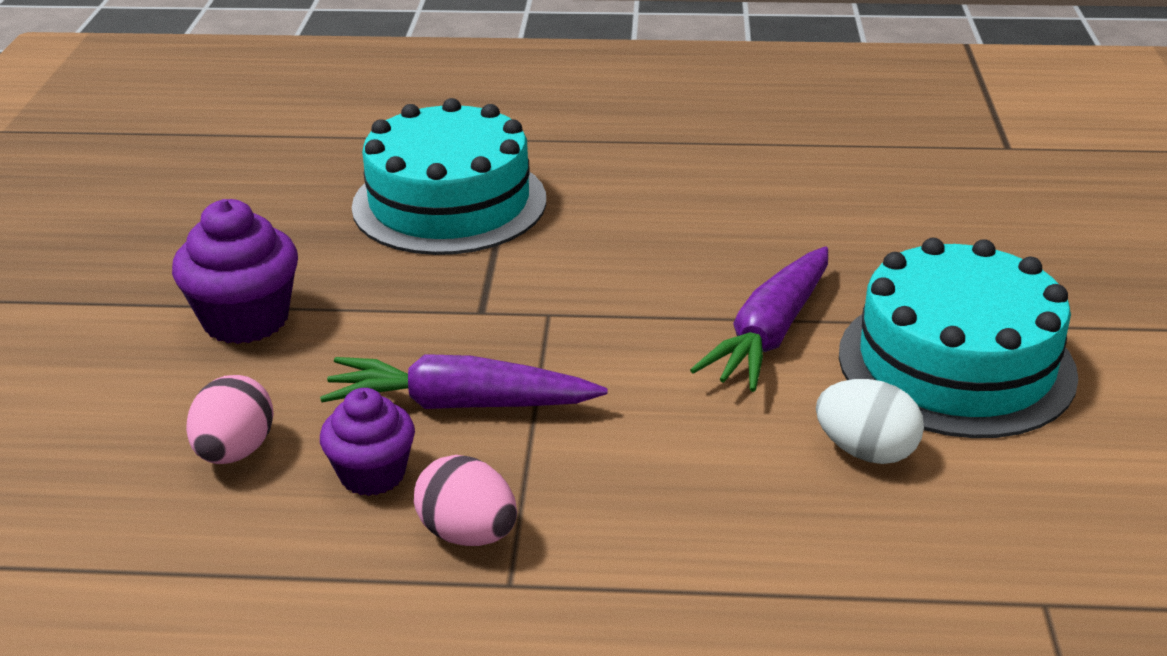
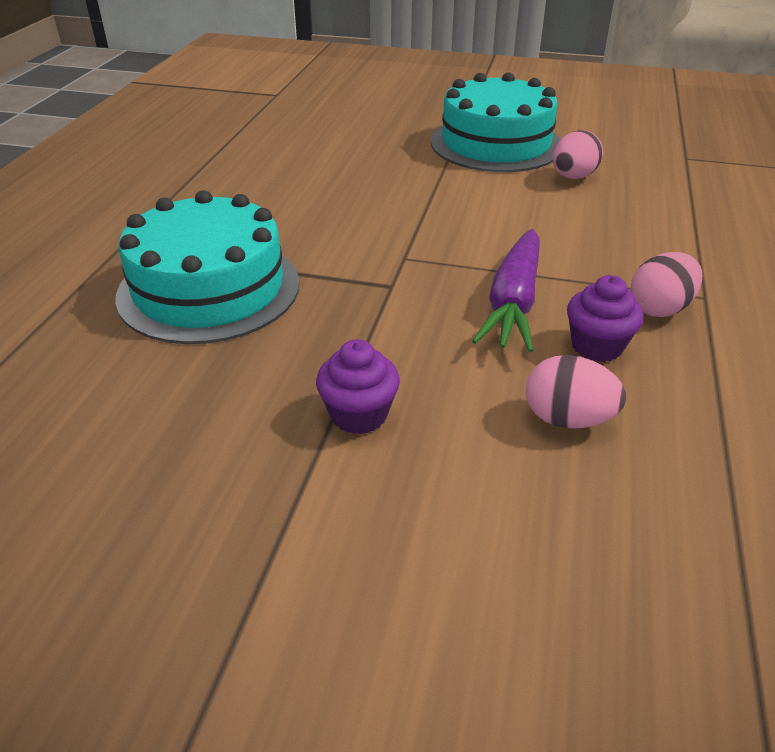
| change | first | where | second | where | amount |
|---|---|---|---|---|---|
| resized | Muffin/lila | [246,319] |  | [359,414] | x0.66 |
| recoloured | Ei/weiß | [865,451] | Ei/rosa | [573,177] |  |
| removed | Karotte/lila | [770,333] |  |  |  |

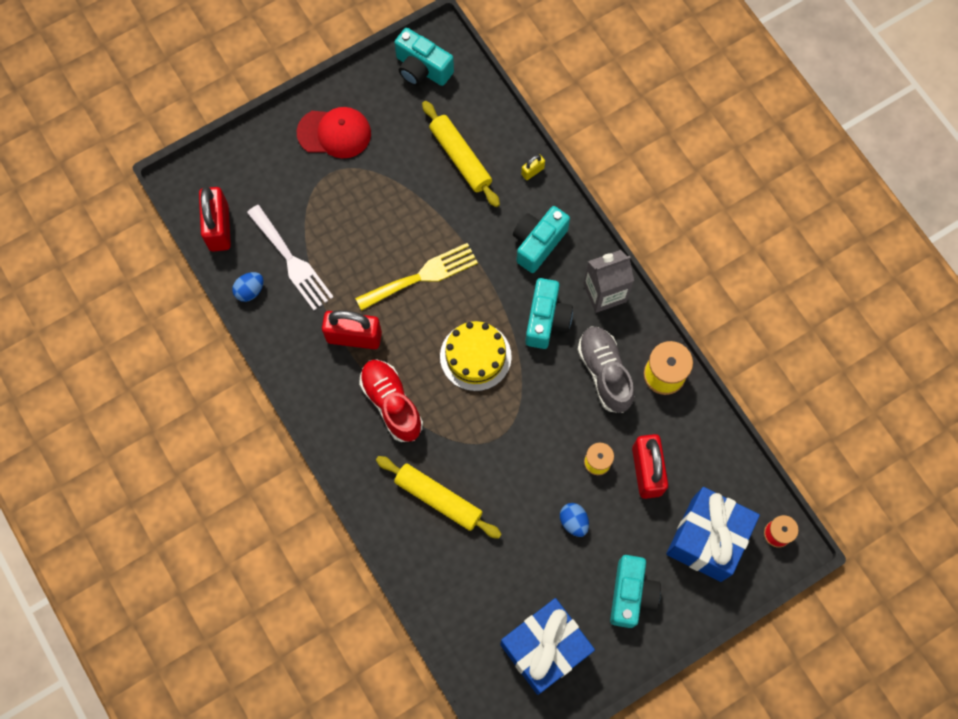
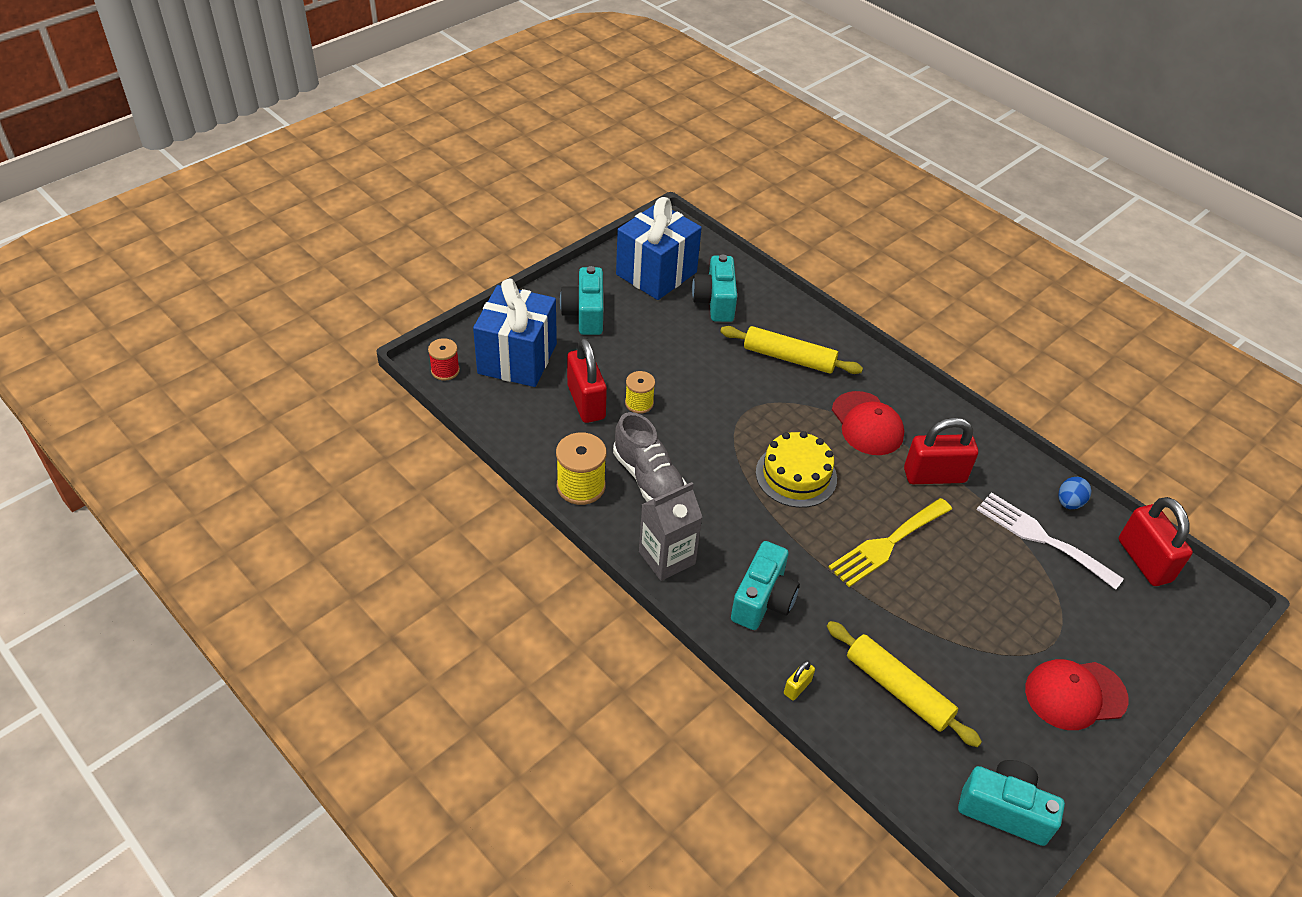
| change | first | where | second | where | amount |
|---|---|---|---|---|---|
| moved | Kamera/türkis | [546,320] |  | [715,302] |  |
| replaced | Schuh/rot | [391,403] | Kappe/rot | [867,424] |  |
| removed | Ei/blau | [573,521] |  |  |  |

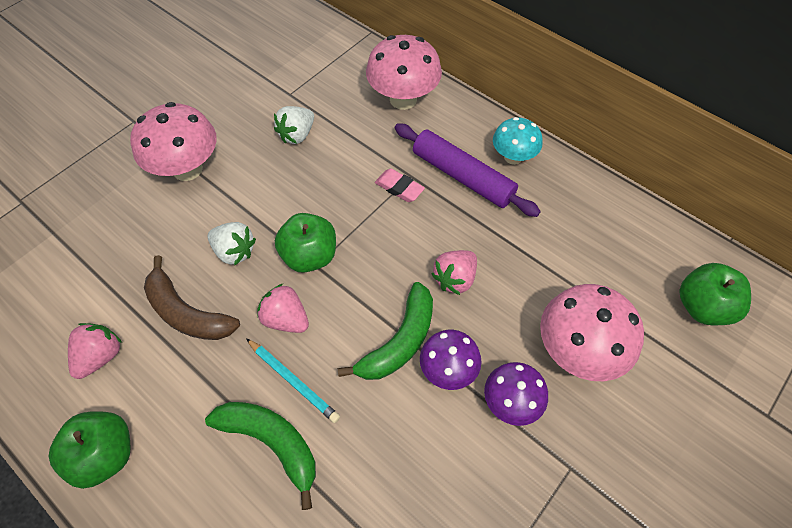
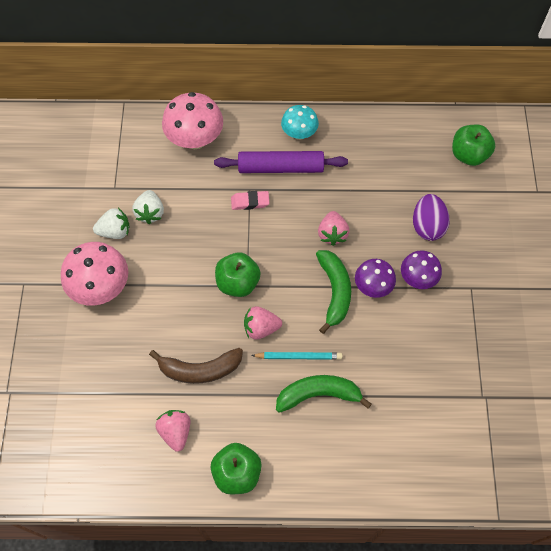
| change | first | where | second | where | amount |
|---|---|---|---|---|---|
| moved | Erdbeere/weiß | [234,251] |  | [115,231] |  |
| replaced | Pilz/rosa | [577,350] | Ei/lila | [427,226] |  |

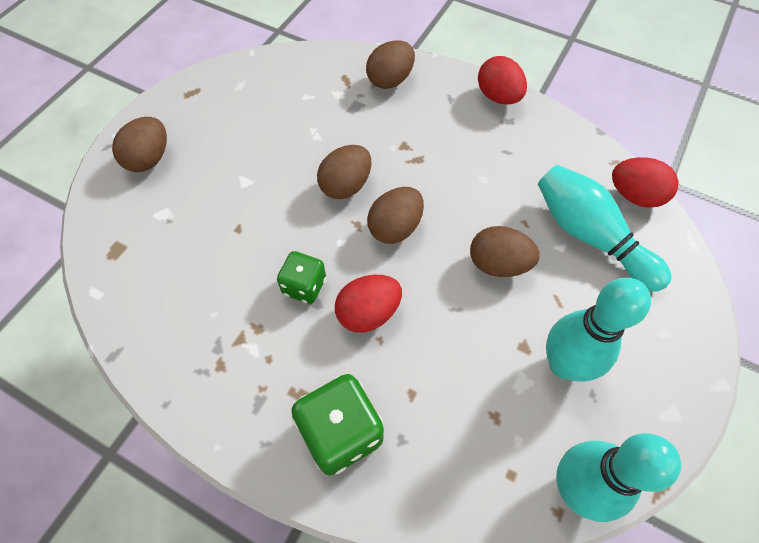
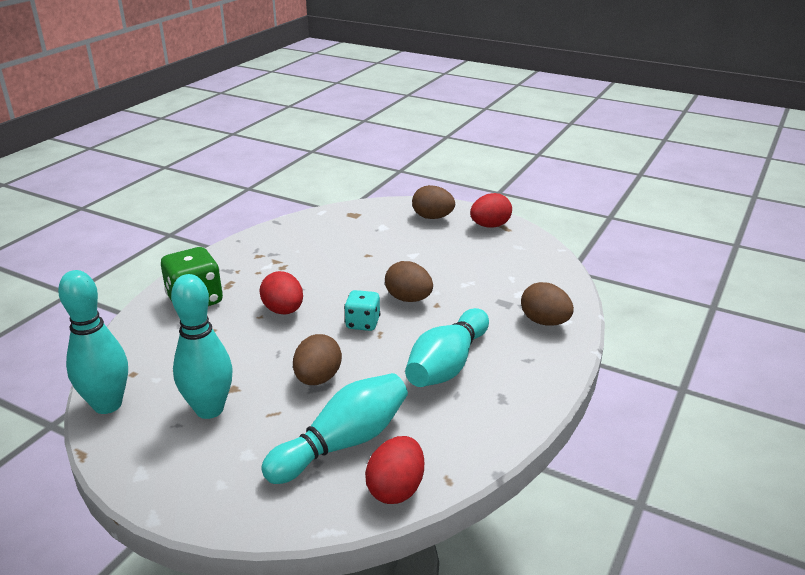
| change | first | where | second | where | amount |
|---|---|---|---|---|---|
| replaced | Ei/braun | [395,228] | Spielwürfel/türkis | [363,323] |  |
| added |  |  | Bowlingkegel/türkis | [447,364] |  |
| moved | Ei/rot | [498,97] |  | [490,226] |  |
| removed | Spielwürfel/grün | [304,286] |  |  |  |

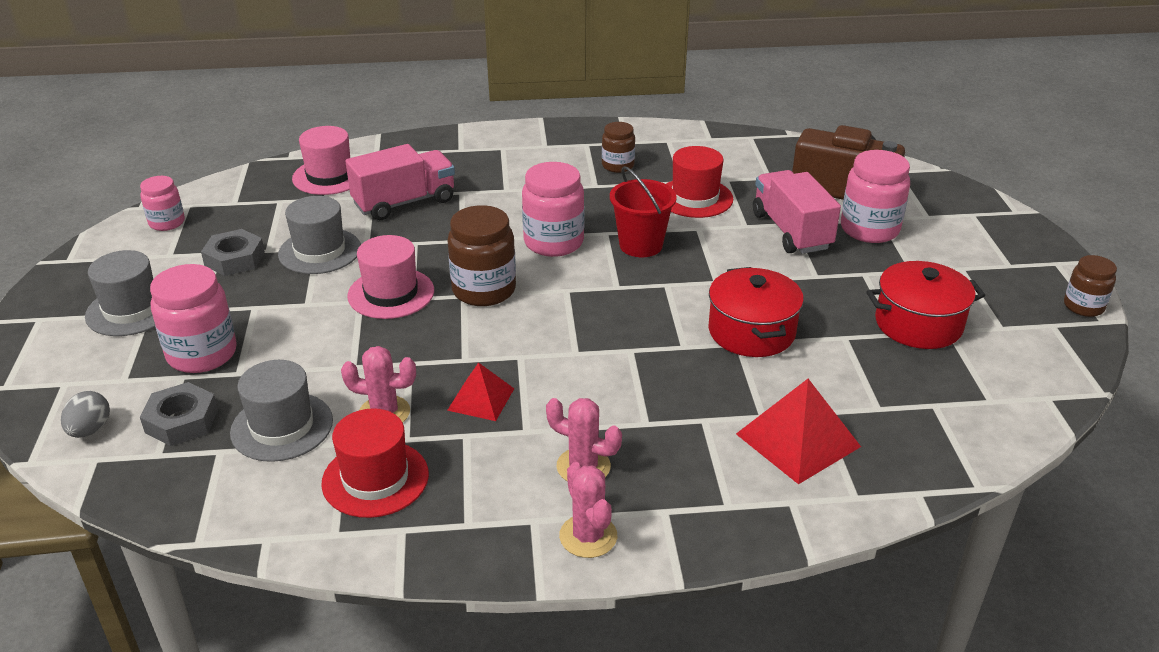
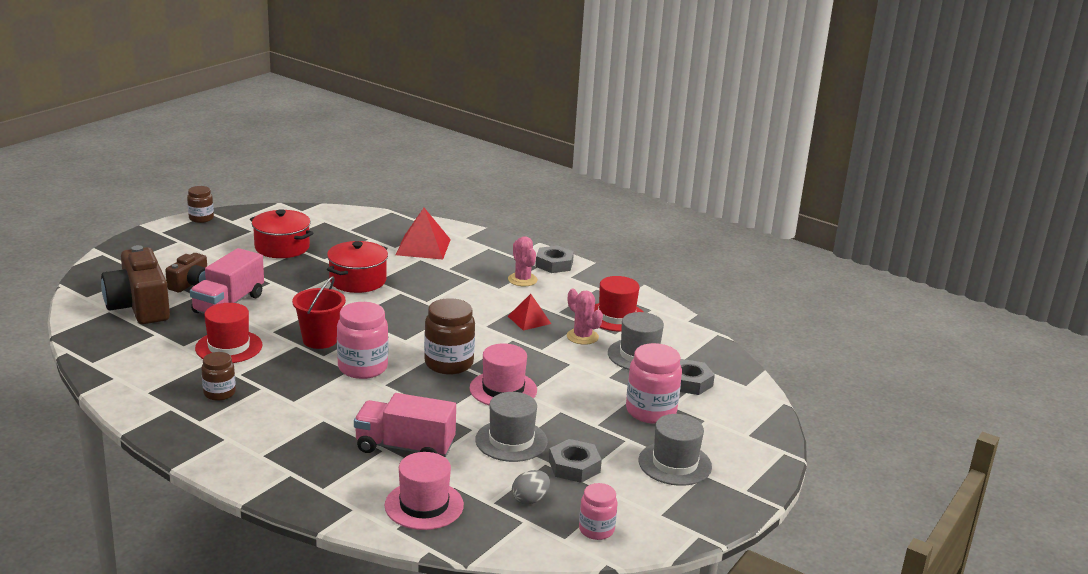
| change | first | where | second | where | amount |
|---|---|---|---|---|---|
| replaced | Einmachglas/rosa | [869,229] | Kamera/braun | [190,284] |  |
| moved | Ei/grau | [90,430] |  | [530,499] |  |
| replaced | Kaktus/rosa | [588,536] | Sechskantmutter/grau | [554,264] |  |

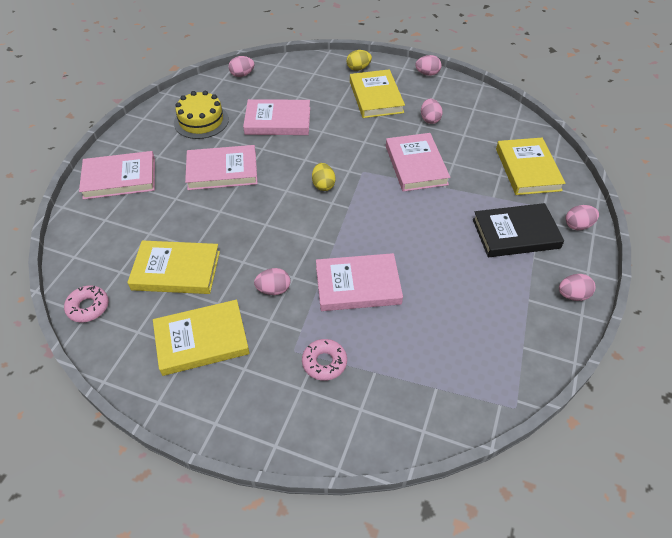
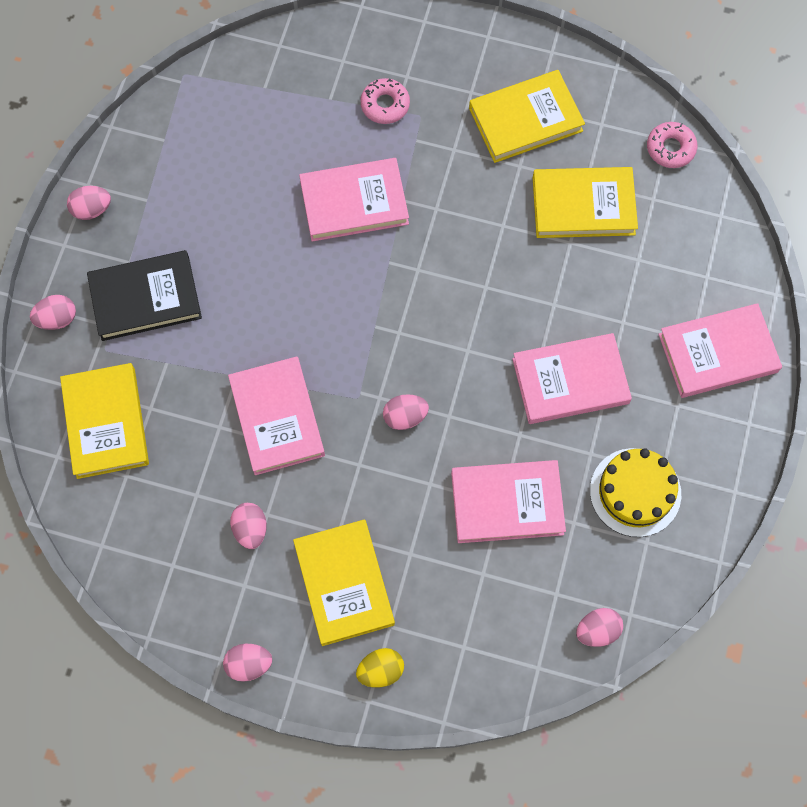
| change | first | where | second | where | amount |
|---|---|---|---|---|---|
| moved | Ei/rosa | [273,289] |  | [405,417] |  |
| removed | Ei/gelb | [323,185] |  |  |  |

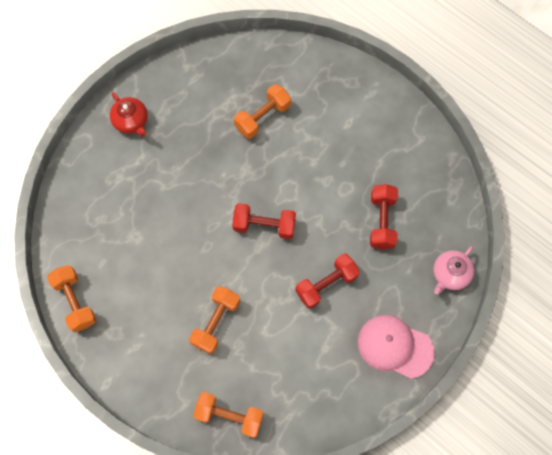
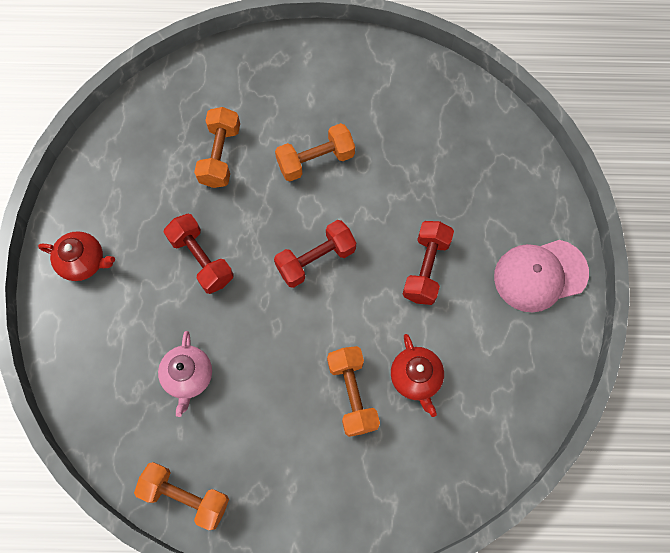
| change | first | where | second | where | amount |
|---|---|---|---|---|---|
| moved | Teekanne/rosa | [450,274] |  | [188,376] |  |
| moved | Hantel/rot | [382,221] |  | [201,259] |  |
| moved | Hantel/orange | [229,416] |  | [315,160] |  |
| added |  |  | Teekanne/rot | [416,378] |  |

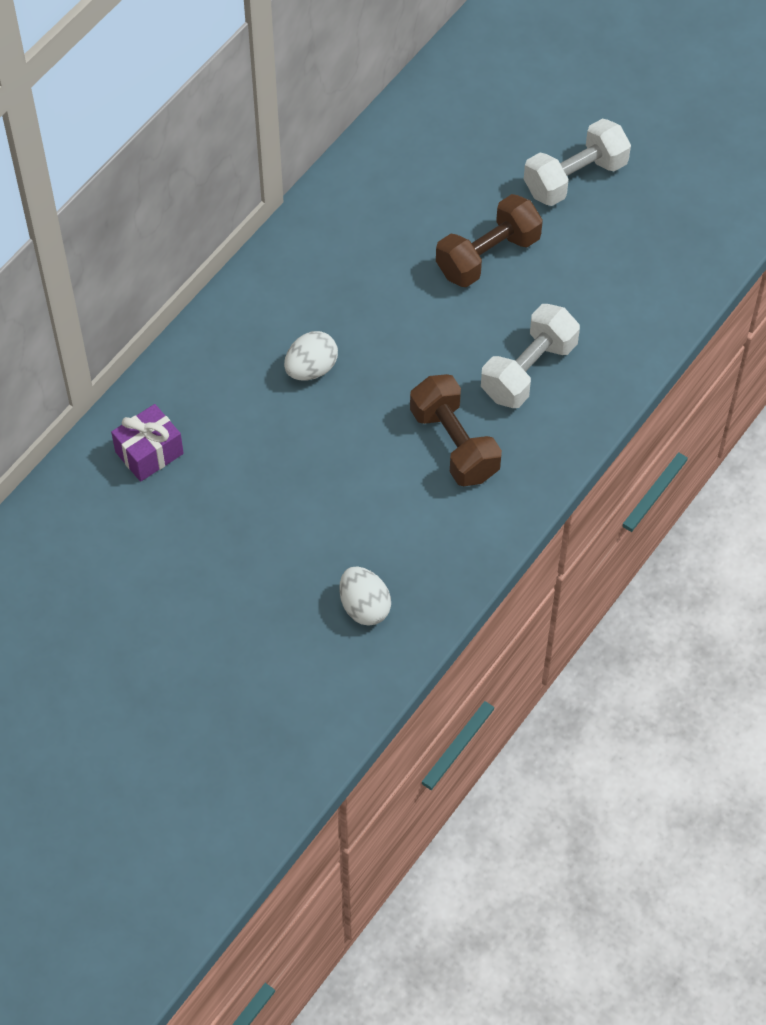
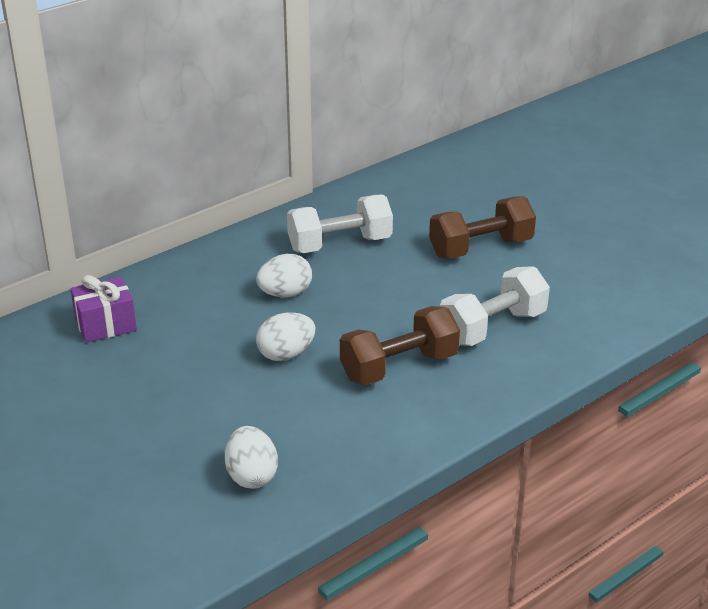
| change | first | where | second | where | amount |
|---|---|---|---|---|---|
| added |  |  | Ei/weiß | [286,354] |  |
| moved | Hantel/weiß | [575,178] |  | [340,244] |  |
| turned | Hantel/braun | [454,444] |  | [399,367] | 75 degrees clockwise |

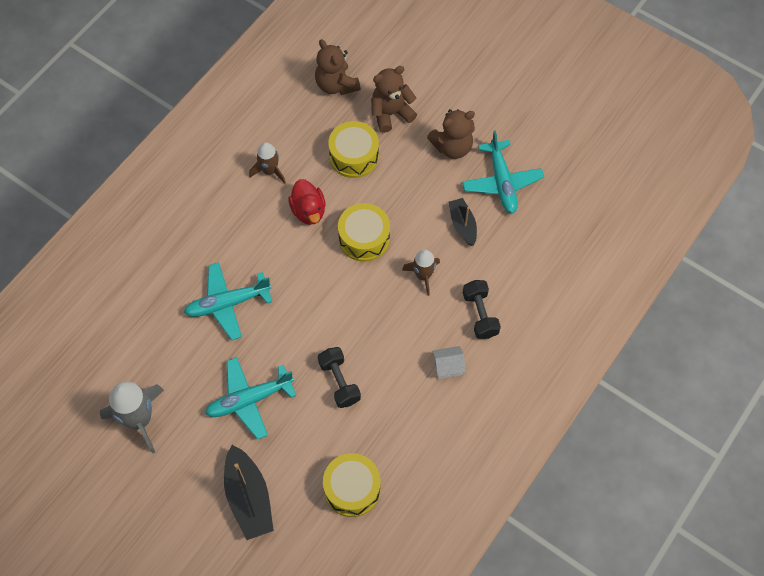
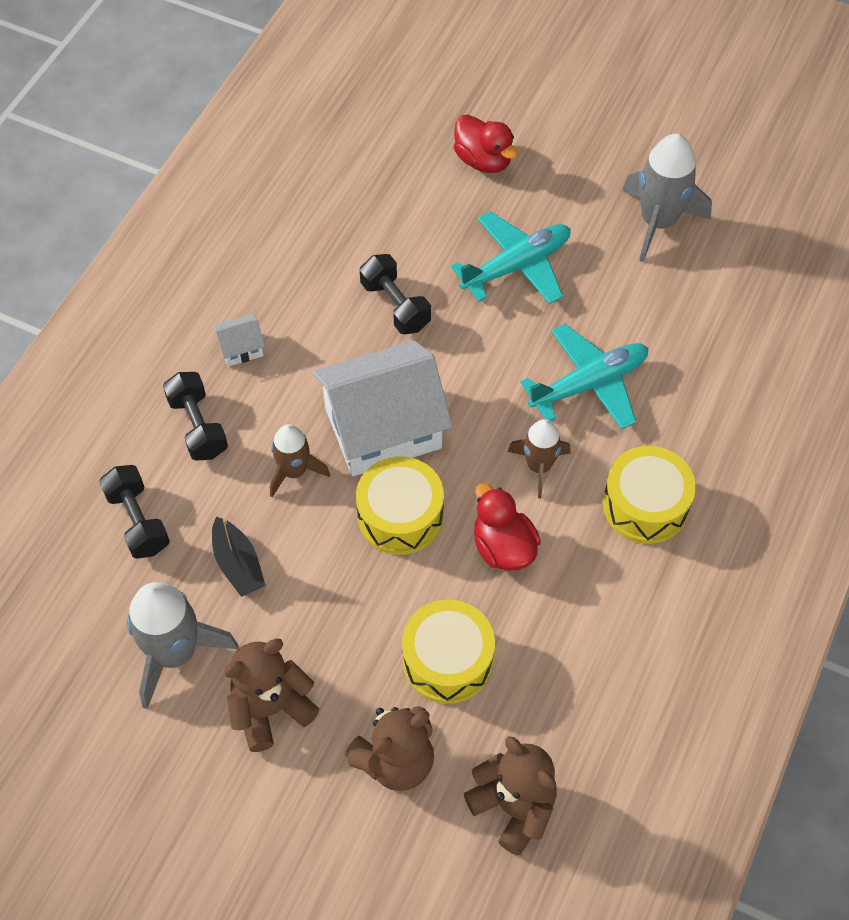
| change | first | where | second | where | amount |
|---|---|---|---|---|---|
| added |  |  | Hantel/schwarz | [138,521] |  |
| replaced | Flugzeug/türkis | [501,182] | Rakete/grau | [175,653] |  |
| added |  |  | Haus/weiß | [383,428] |  |
| replaced | Boot/schwarz | [249,497] | Ente/rot | [483,160] |  |
| moved | Rakete/braun | [269,171] |  | [539,466] |  |
| moved | Trommel/gelb | [352,489] |  | [645,505] |  |

